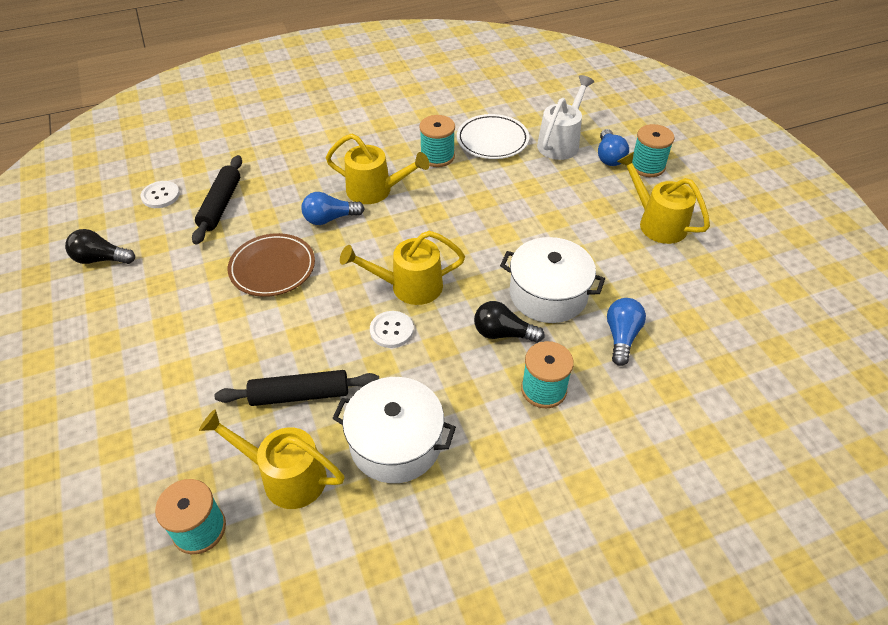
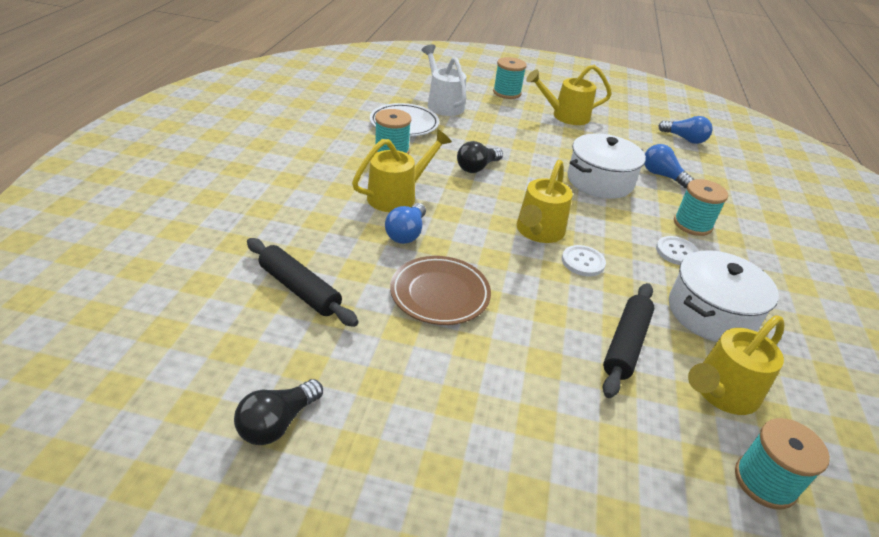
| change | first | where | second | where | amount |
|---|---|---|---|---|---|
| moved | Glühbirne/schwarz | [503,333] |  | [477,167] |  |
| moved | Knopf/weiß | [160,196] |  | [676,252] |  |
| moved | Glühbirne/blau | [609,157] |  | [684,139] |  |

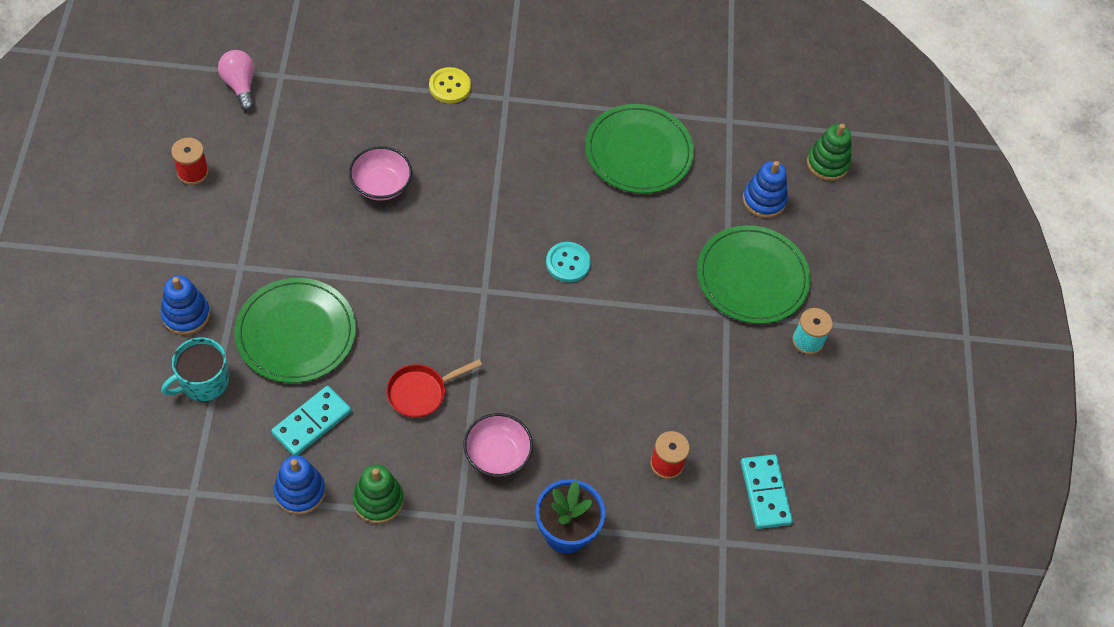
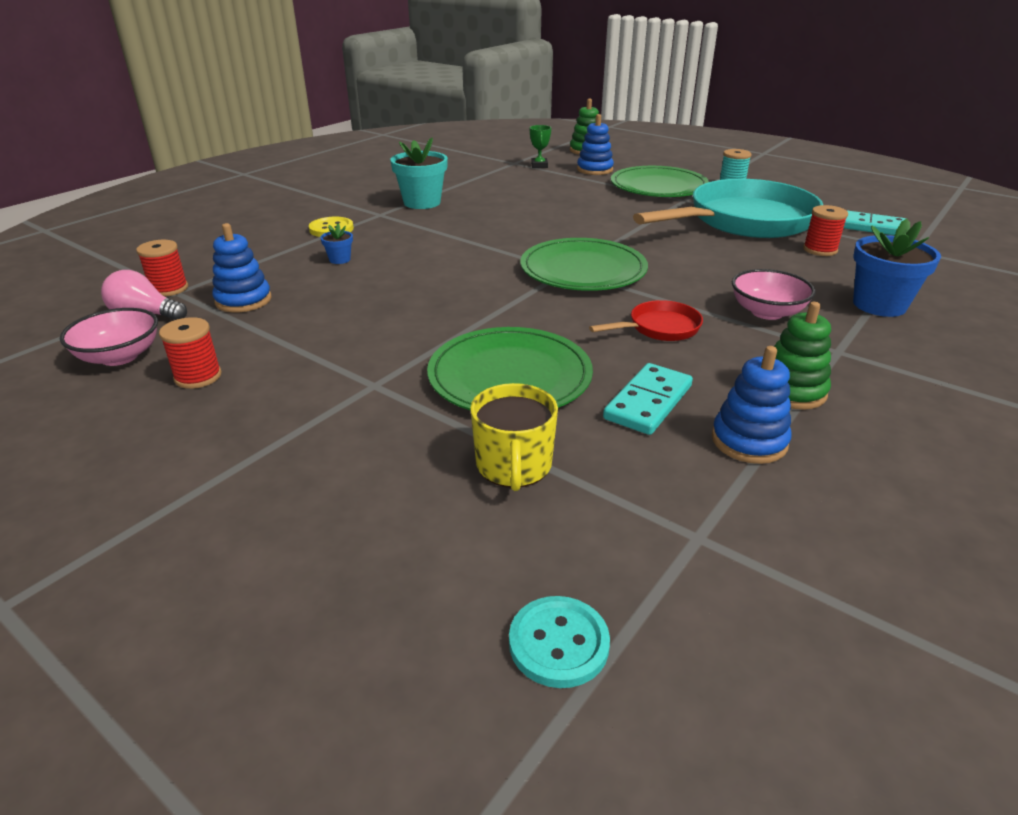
| change | first | where | second | where | amount |
|---|---|---|---|---|---|
| moved | Schüssel/rosa | [381,185] |  | [120,356] |  |
| added |  |  | Garnrolle/rot | [169,289] |  |
| moved | Stapelspielzeug/blau | [186,315] |  | [243,300] |  |
| added |  |  | Blumentopf/blau | [340,259] |  |
| added |  |  | Blumentopf/türkis | [422,202] |  |
| recoloured | Tasse/türkis | [203,382] | Tasse/gelb | [514,466] |  |
| moved | Knopf/türkis | [568,263] |  | [558,643] |  |
| moved | Teller/grün | [638,152] |  | [583,270] |  |
| added |  |  | Pokal/grün | [539,165] |  |
| turned | Pfanne/rot | [421,392] |  | [659,328] | 120 degrees counterclockwise |
| turned | Dominostein/türkis | [312,423] |  | [648,402] | 45 degrees clockwise |
| added |  |  | Pfanne/türkis | [743,221] |  |

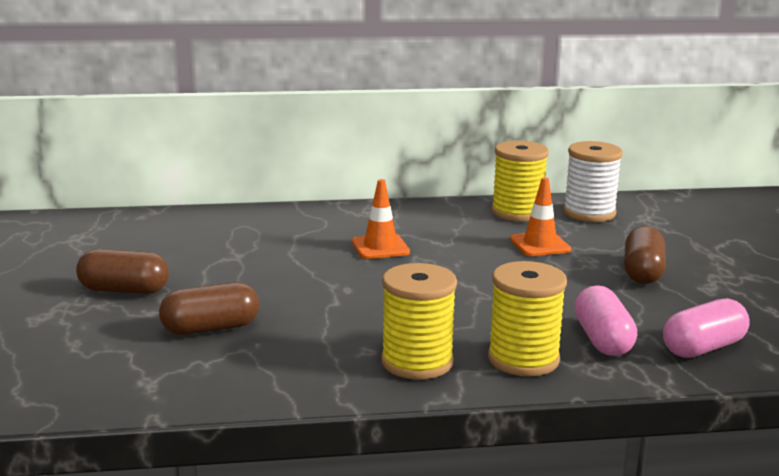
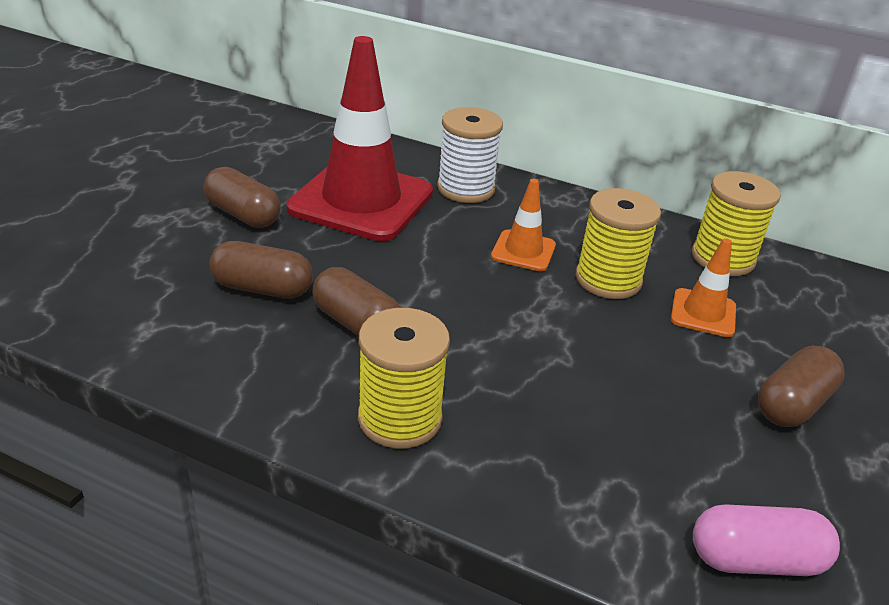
| change | first | where | second | where | amount |
|---|---|---|---|---|---|
| added |  |  | Leitkegel/rot | [361,201] |  |
| added |  |  | Kapsel/braun | [357,324] |  |
| moved | Garnrolle/weiß | [589,213] |  | [465,189] |  |
| moved | Garnrolle/gelb | [523,359] |  | [608,280] |  |
| removed | Kapsel/rosa | [602,340] |  |  |  |

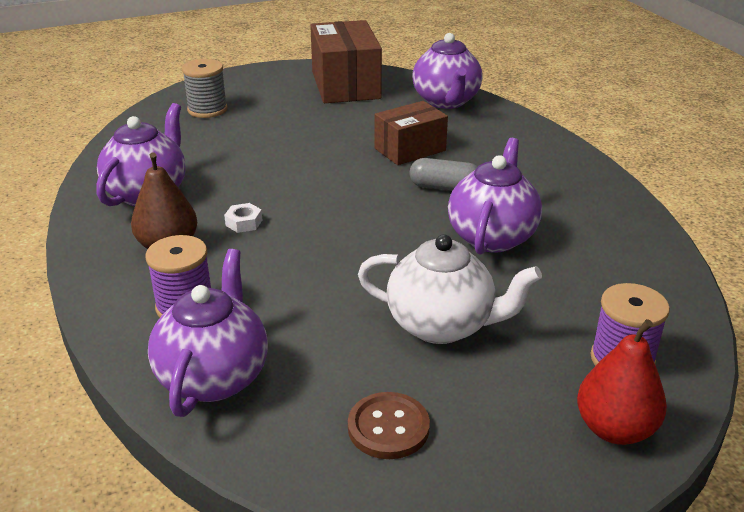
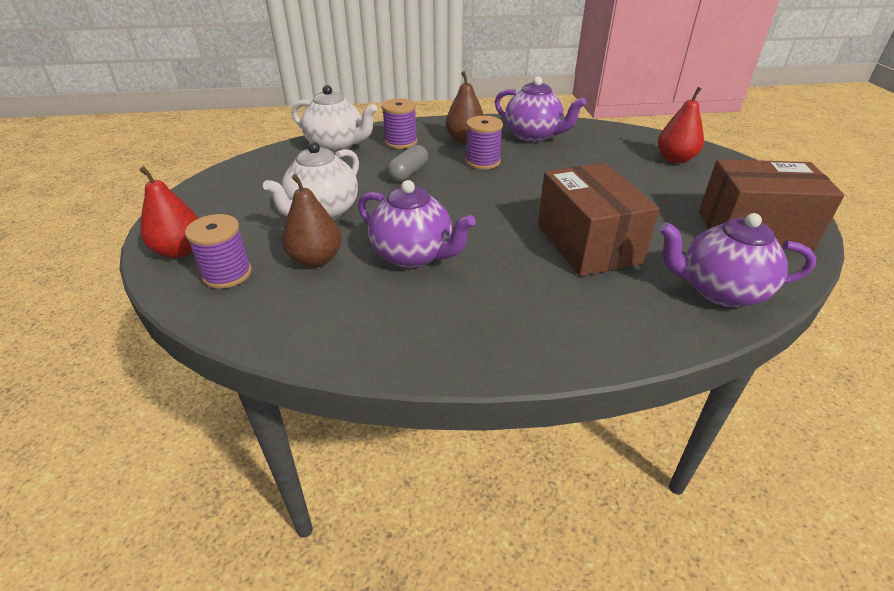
| change | first | where | second | where | amount |
|---|---|---|---|---|---|
| added |  |  | Birne/braun | [315,260] |  |
| recoloured | Teekanne/lila | [214,376] | Teekanne/weiß | [337,146] |  |
| moved | Kapsel/grau | [445,187] |  | [408,173] |  |
| replaced | Sechskantmutter/weiß | [244,223] | Garnrolle/lila | [482,162] |  |
| resized | Schachtel/braun | [410,149] |  | [587,243] | x1.56 |
| replaced | Garnrolle/grau | [207,110] | Birne/rot | [675,159] |  |
| removed | Knopf/braun | [388,427] |  |  |  |

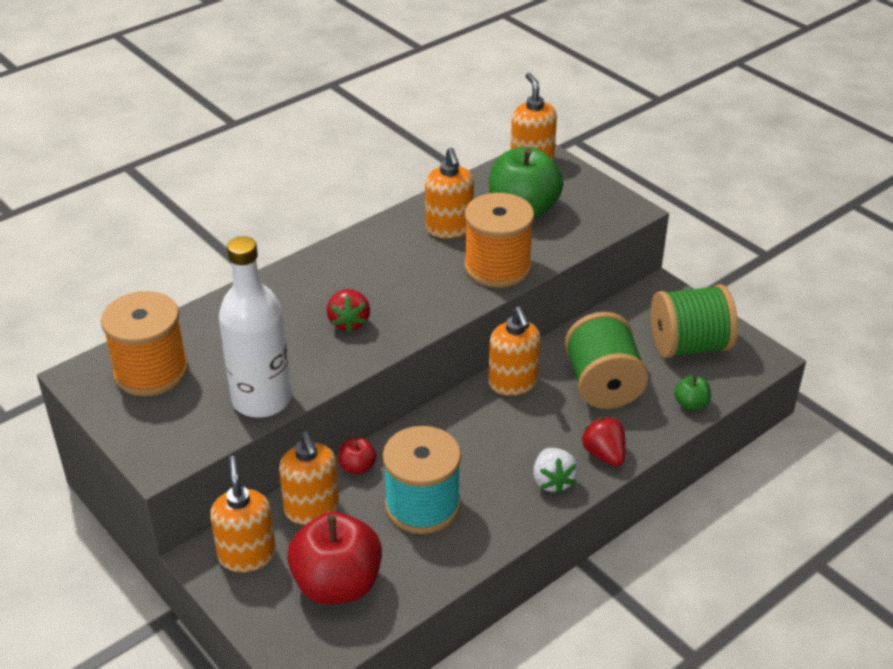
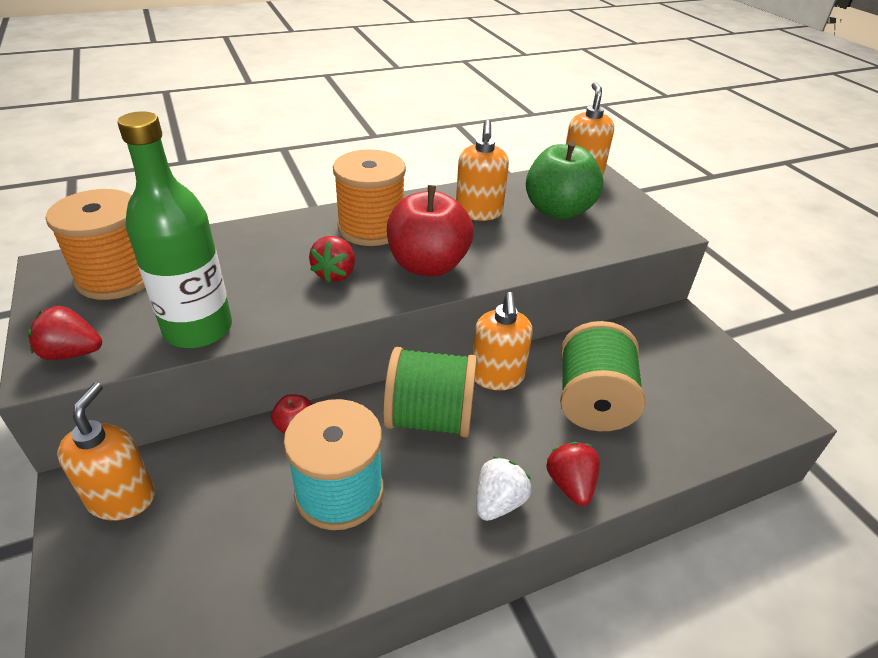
| change | first | where | second | where | amount |
|---|---|---|---|---|---|
| added |  |  | Erdbeere/rot | [72,353] |  |
| recoloured | Flasche/weiß | [262,400] | Flasche/grün | [198,329] |  |
| moved | Garnrolle/orange | [497,267] |  | [371,228] |  |
| moved | Garnrolle/grün | [689,346] |  | [430,418] |  |
| moved | Apfel/rot | [337,584] |  | [428,265] |  |
| turned | Erdbeere/weiß | [552,481] |  | [498,502] | 150 degrees counterclockwise |
| removed | Seifenspender/orange | [312,509] |  |  |  |
| removed | Apfel/grün | [691,404] |  |  |  |

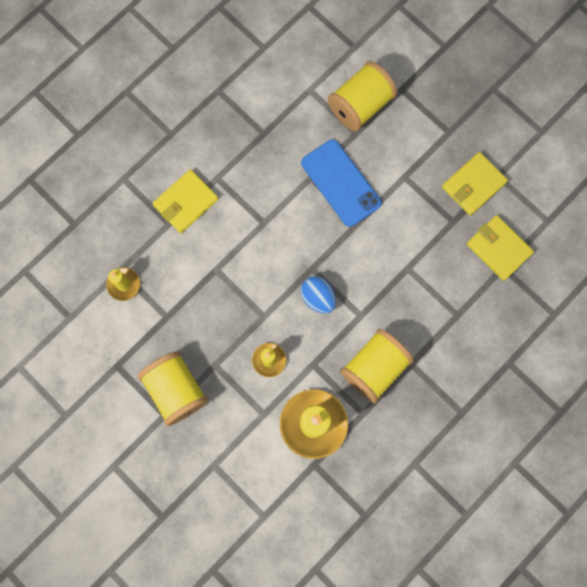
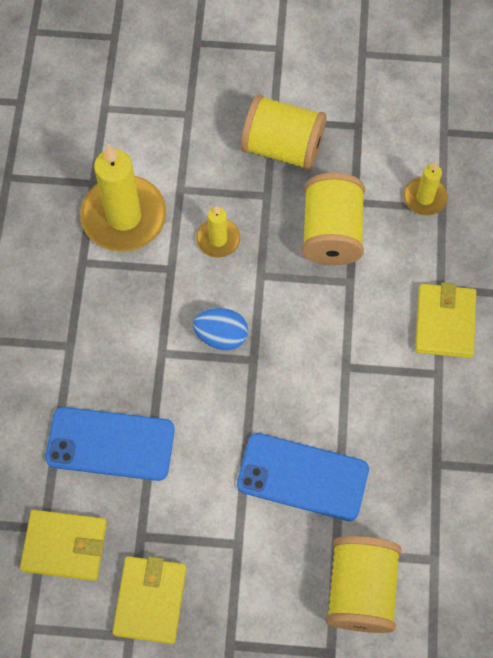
| change | first | where | second | where | amount |
|---|---|---|---|---|---|
| added |  |  | Handy/blau | [110,444] |  |
| moved | Garnrolle/gelb | [374,368] |  | [331,233] |  |

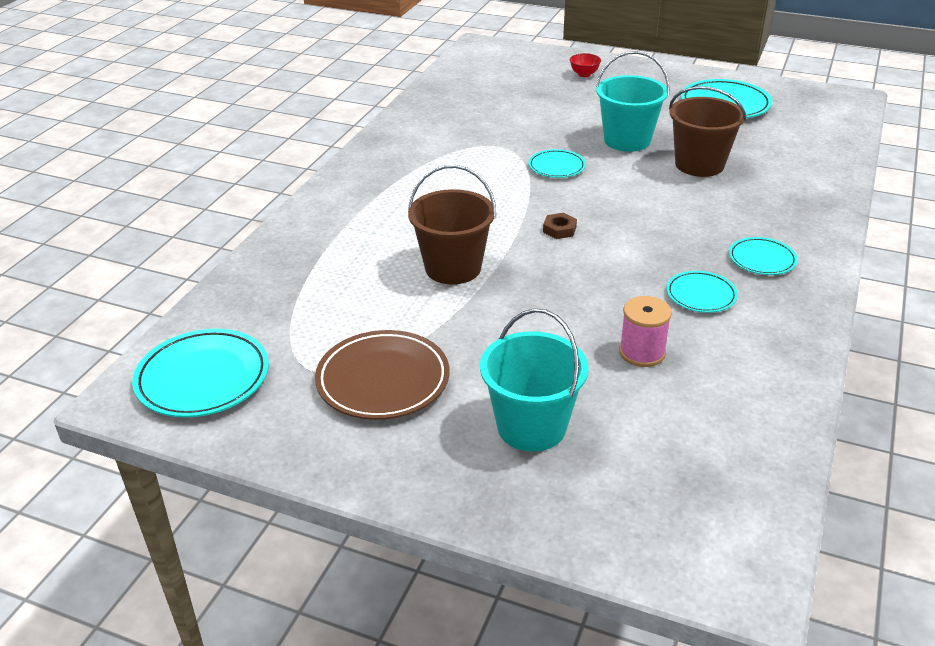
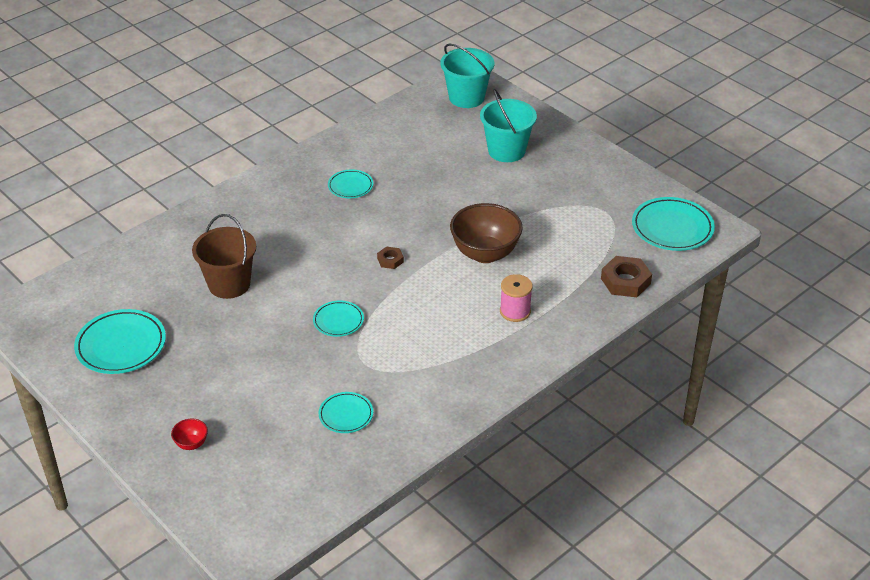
| change | first | where | second | where | amount |
|---|---|---|---|---|---|
| moved | Teller/türkis | [762,259] |  | [346,415] |  |
| moved | Eimer/türkis | [627,140] |  | [466,97] |  |
| replaced | Eimer/braun | [453,268] | Schüssel/braun | [485,253] |  |
| moved | Garnrolle/rosa | [642,352] |  | [515,311] |  |
| added |  |  | Sechskantmutter/braun | [625,281] |  |
| removed | Teller/braun | [383,380] |  |  |  |

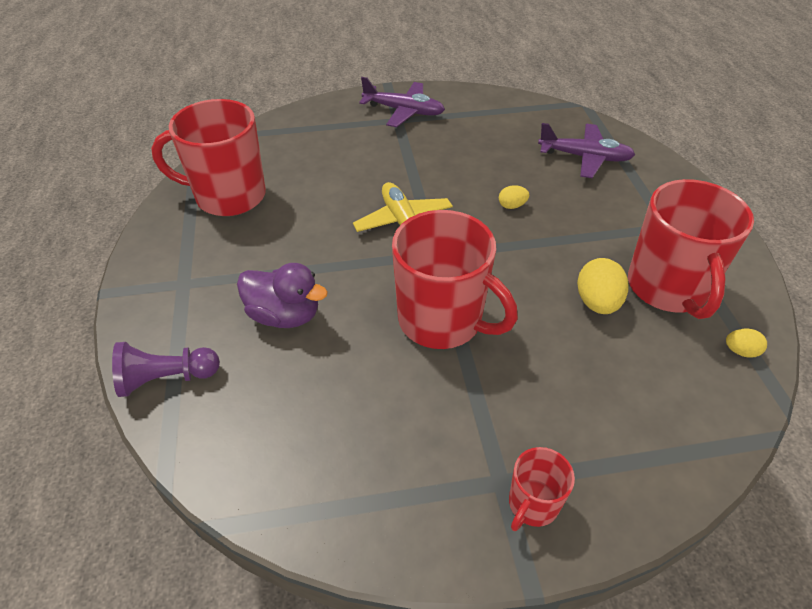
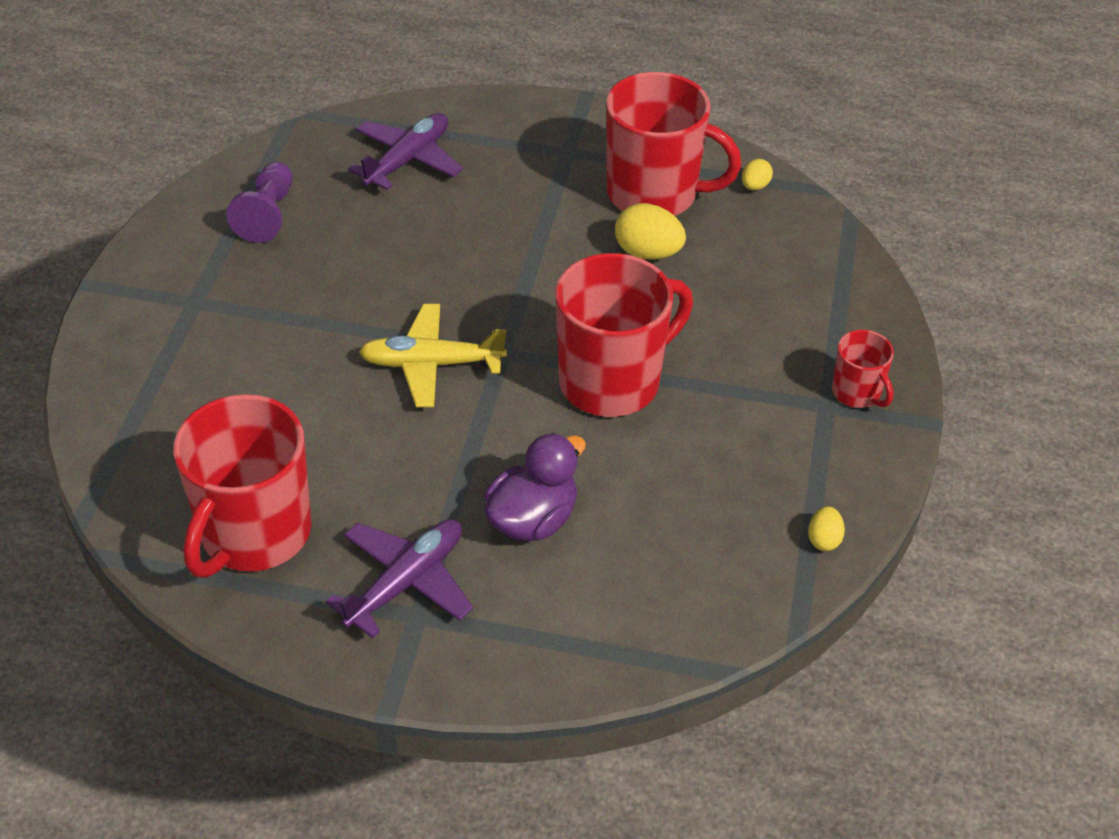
| change | first | where | second | where | amount |
|---|---|---|---|---|---|
| moved | Bauer/lila | [166,378] |  | [267,215] |  |
| moved | Flugzeug/lila | [404,111] |  | [406,582] |  |
| moved | Ei/gelb | [512,206] |  | [823,539] |  |

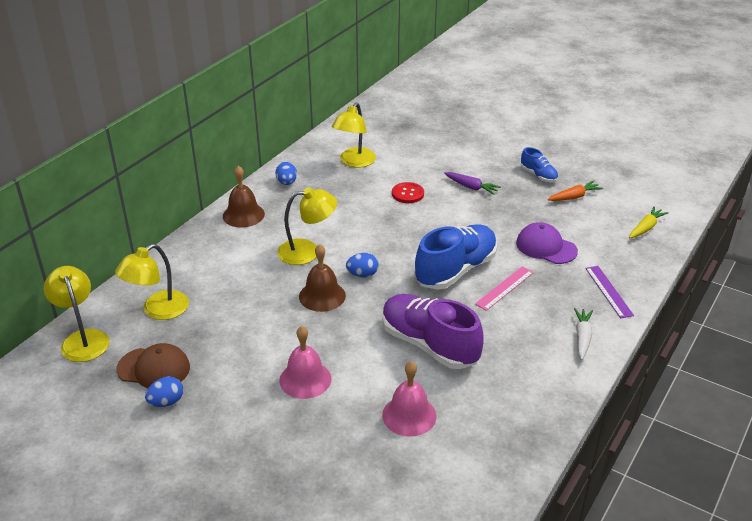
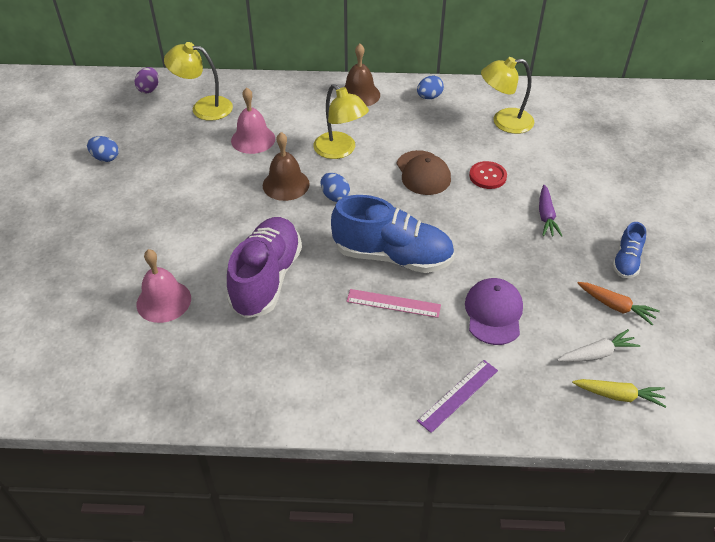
| change | first | where | second | where | amount |
|---|---|---|---|---|---|
| replaced | Lampe/gelb | [82,339] | Ei/lila | [149,89] |  |
| moved | Glocke/rosa | [305,379] |  | [253,139] |  |
| moved | Kappe/braun | [154,368] |  | [423,173] |  |
| moved | Karotte/weiß | [582,337] |  | [596,354] |  |

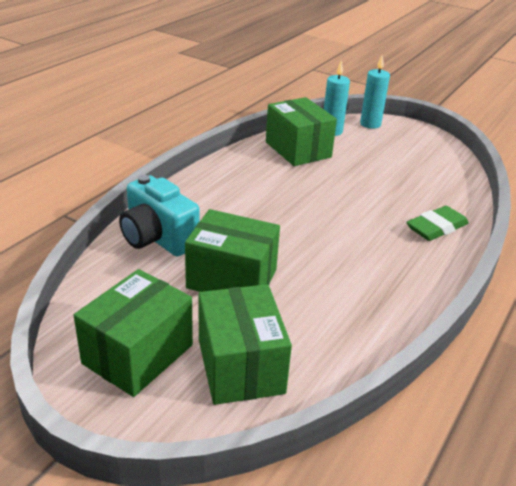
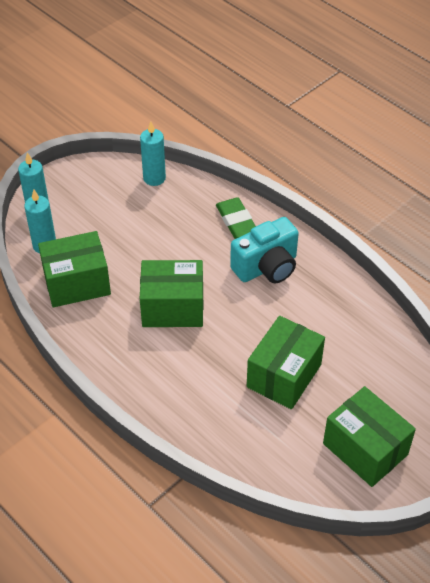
| change | first | where | second | where | amount |
|---|---|---|---|---|---|
| added |  |  | Kerze/türkis | [154,178] |  |
| moved | Schachtel/grün | [240,366] |  | [173,307] |  |
| moved | Kamera/türkis | [157,238] |  | [267,267] |  |

